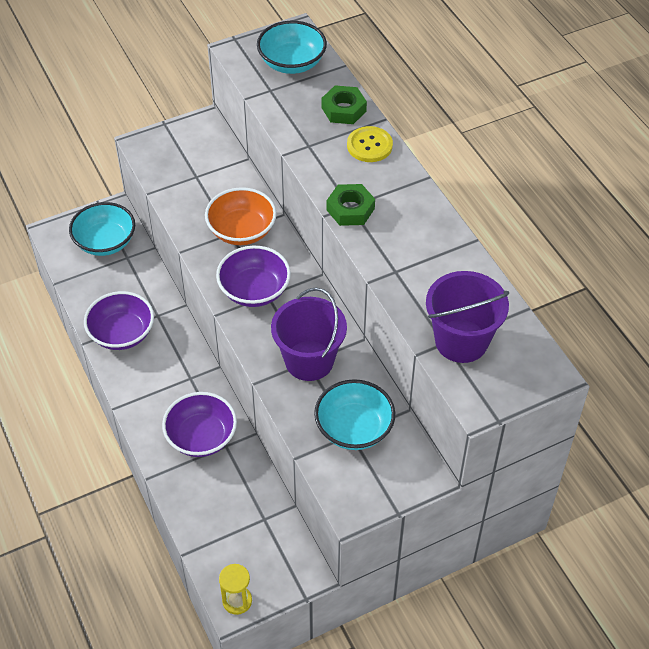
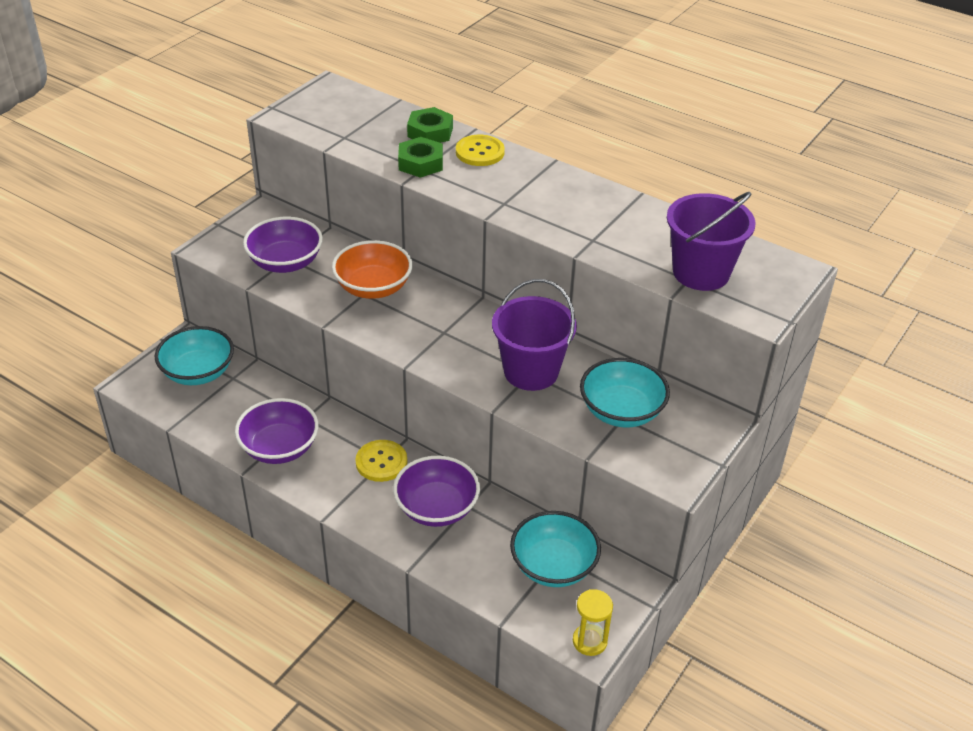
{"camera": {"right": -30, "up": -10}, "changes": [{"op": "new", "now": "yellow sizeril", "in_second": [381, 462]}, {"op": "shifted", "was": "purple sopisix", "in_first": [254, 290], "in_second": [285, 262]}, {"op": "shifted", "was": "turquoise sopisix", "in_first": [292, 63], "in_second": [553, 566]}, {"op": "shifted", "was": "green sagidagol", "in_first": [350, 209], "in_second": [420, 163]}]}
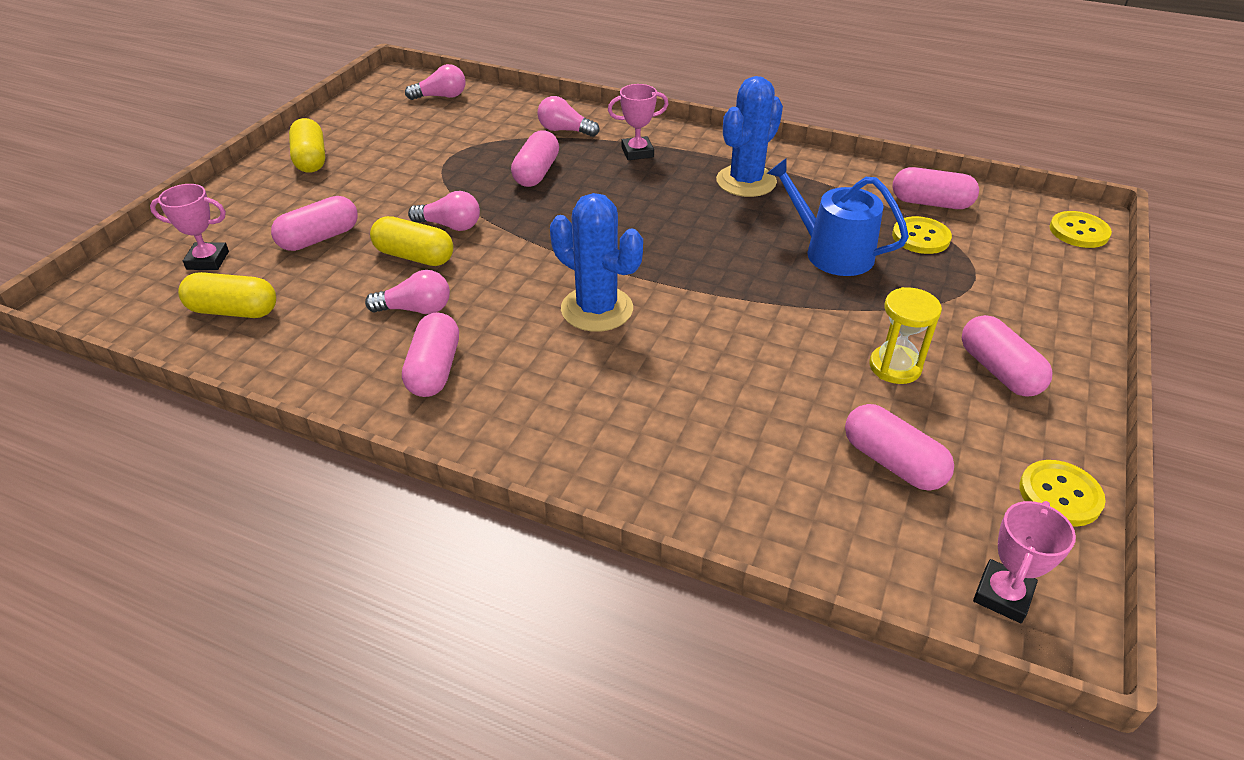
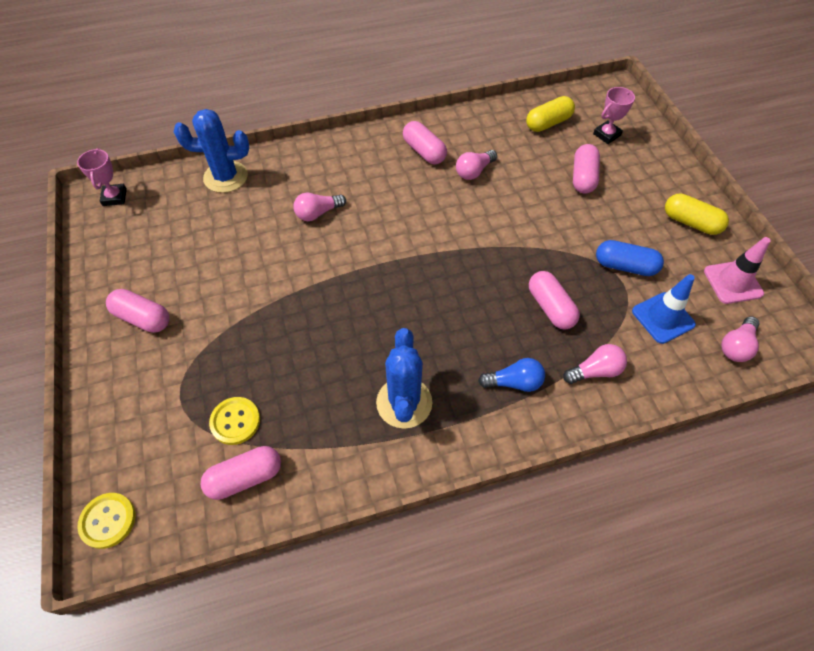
{"camera": {"right": 140, "up": 15}, "changes": [{"op": "gone", "was": "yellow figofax", "in_first": [414, 256]}, {"op": "gone", "was": "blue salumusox", "in_first": [831, 252]}, {"op": "gone", "was": "pink figofax", "in_first": [892, 462]}, {"op": "gone", "was": "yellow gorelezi", "in_first": [895, 367]}, {"op": "gone", "was": "yellow sizeril", "in_first": [1060, 495]}, {"op": "new", "now": "blue figofax", "in_second": [625, 266]}, {"op": "new", "now": "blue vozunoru", "in_second": [663, 318]}, {"op": "new", "now": "pink vozunoru", "in_second": [732, 282]}, {"op": "shifted", "was": "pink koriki", "in_first": [450, 225], "in_second": [318, 213]}, {"op": "shifted", "was": "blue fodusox", "in_first": [597, 309], "in_second": [225, 177]}, {"op": "swapped", "was": "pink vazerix", "now": "blue koriki", "in_first": [637, 152], "in_second": [514, 382]}]}
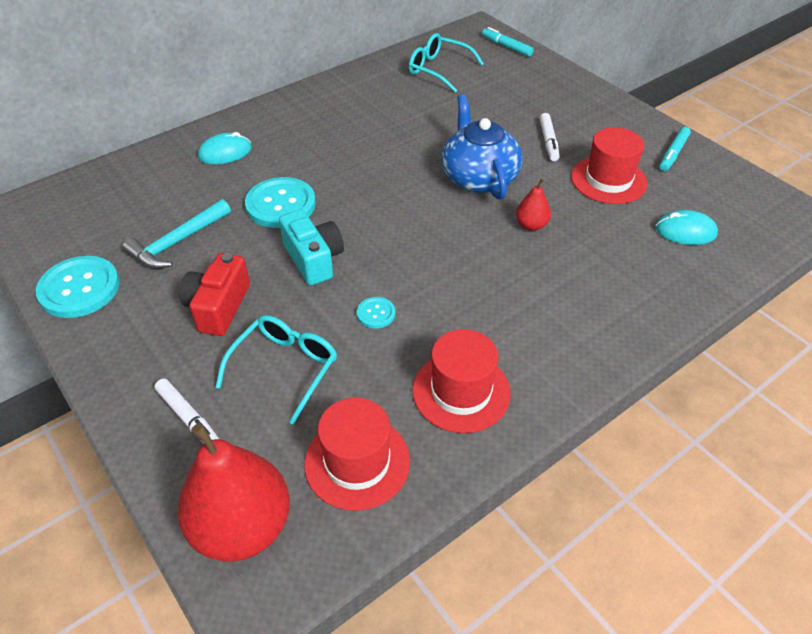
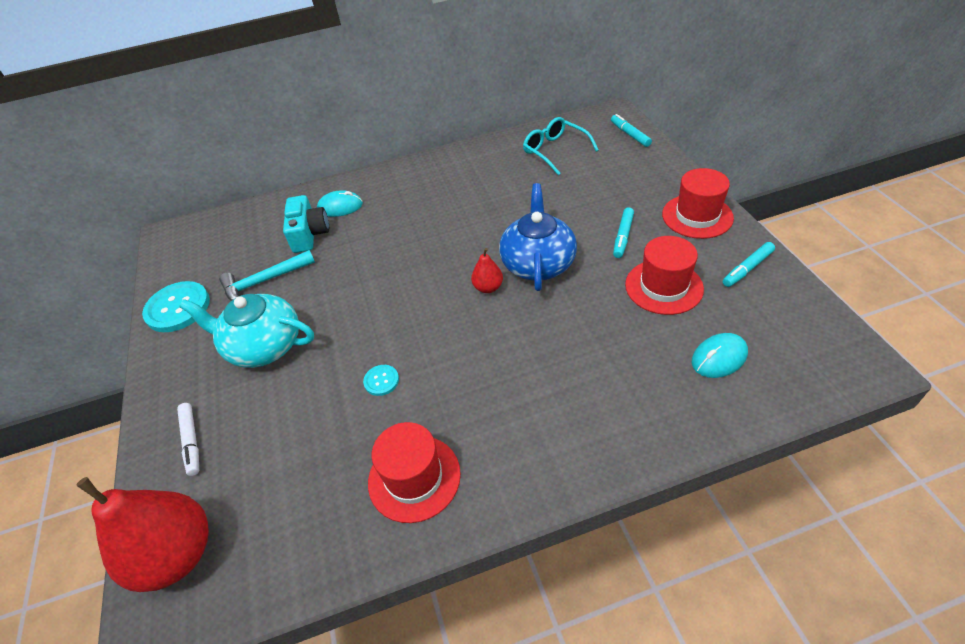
{"camera": {"right": 25, "up": 0}, "changes": [{"op": "gone", "was": "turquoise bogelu", "in_first": [285, 368]}, {"op": "gone", "was": "turquoise sizeril", "in_first": [281, 204]}, {"op": "shifted", "was": "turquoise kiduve", "in_first": [313, 259], "in_second": [309, 234]}, {"op": "shifted", "was": "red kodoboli", "in_first": [357, 462], "in_second": [697, 216]}, {"op": "shifted", "was": "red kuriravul", "in_first": [531, 225], "in_second": [488, 287]}, {"op": "swapped", "was": "red kiduve", "now": "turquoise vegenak", "in_first": [218, 307], "in_second": [264, 346]}, {"op": "repainted", "was": "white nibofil", "now": "turquoise nibofil", "in_first": [548, 141], "in_second": [623, 236]}, {"op": "rotated", "was": "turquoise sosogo", "in_first": [685, 231], "in_second": [719, 357], "clockwise": -60}]}
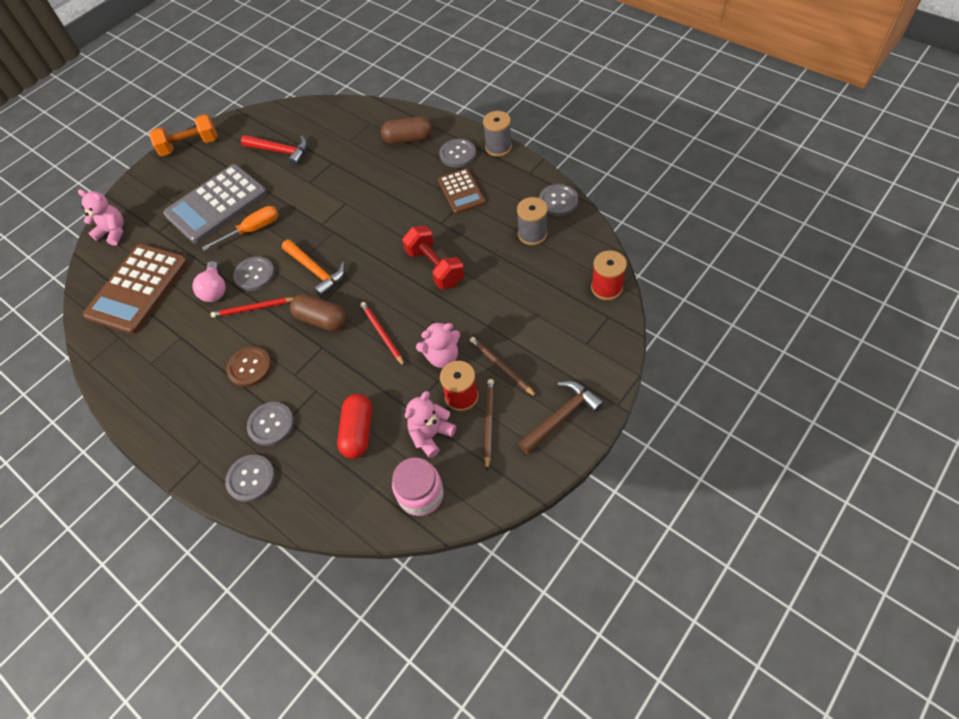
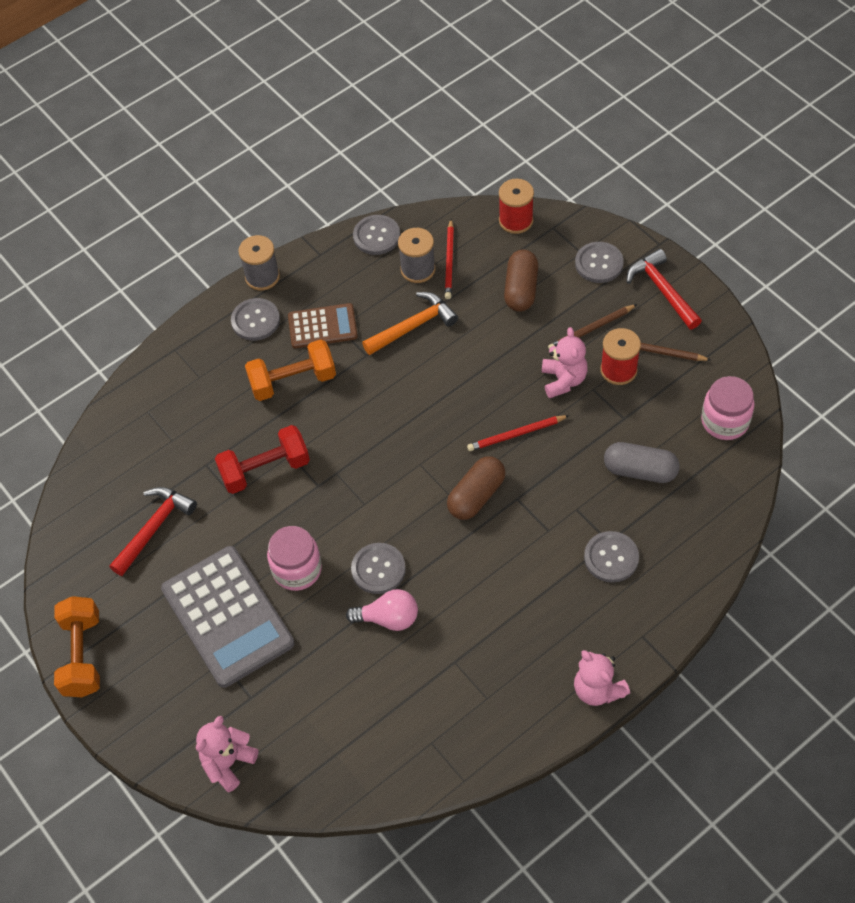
{"camera": {"right": -80, "up": 0}, "changes": [{"op": "gone", "was": "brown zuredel", "in_first": [138, 289]}, {"op": "gone", "was": "brown sizeril", "in_first": [249, 367]}, {"op": "new", "now": "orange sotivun", "in_second": [293, 381]}, {"op": "shifted", "was": "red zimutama", "in_first": [253, 308], "in_second": [449, 261]}, {"op": "shifted", "was": "grey sizeril", "in_first": [251, 479], "in_second": [599, 263]}, {"op": "shifted", "was": "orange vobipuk", "in_first": [316, 271], "in_second": [413, 326]}, {"op": "shifted", "was": "brown figofax", "in_first": [408, 139], "in_second": [521, 289]}, {"op": "shifted", "was": "red sotivun", "in_first": [435, 267], "in_second": [265, 470]}, {"op": "shifted", "was": "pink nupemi", "in_first": [431, 435], "in_second": [597, 689]}, {"op": "swapped", "was": "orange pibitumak", "now": "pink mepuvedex", "in_first": [253, 230], "in_second": [297, 569]}, {"op": "repainted", "was": "red figofax", "now": "grey figofax", "in_first": [358, 432], "in_second": [640, 471]}, {"op": "repainted", "was": "brown vobipuk", "now": "red vobipuk", "in_first": [561, 416], "in_second": [662, 290]}]}
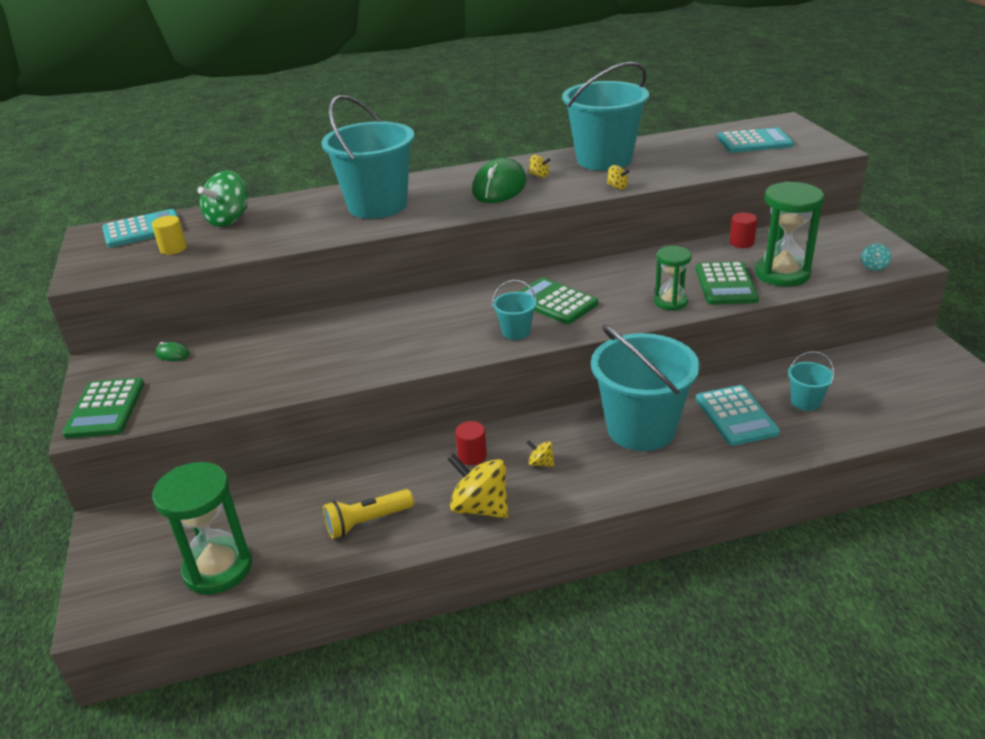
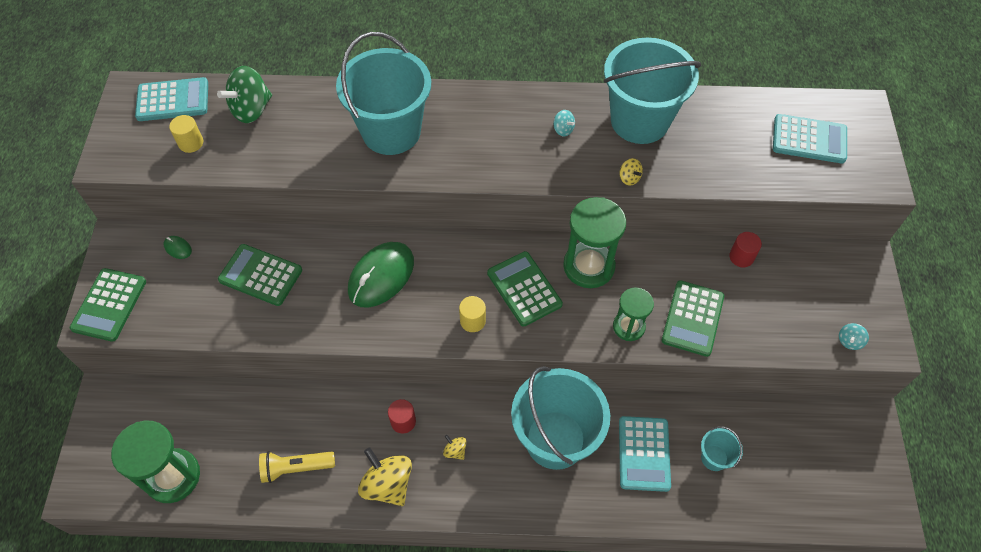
{"camera": {"right": 15, "up": 25}, "changes": [{"op": "new", "now": "green zuredel", "in_second": [260, 275]}, {"op": "shifted", "was": "green sosogo", "in_first": [499, 187], "in_second": [381, 276]}, {"op": "shifted", "was": "green gorelezi", "in_first": [782, 274], "in_second": [588, 266]}, {"op": "swapped", "was": "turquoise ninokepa", "now": "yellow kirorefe", "in_first": [516, 332], "in_second": [472, 321]}, {"op": "repainted", "was": "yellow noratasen", "now": "turquoise noratasen", "in_first": [539, 175], "in_second": [563, 129]}]}
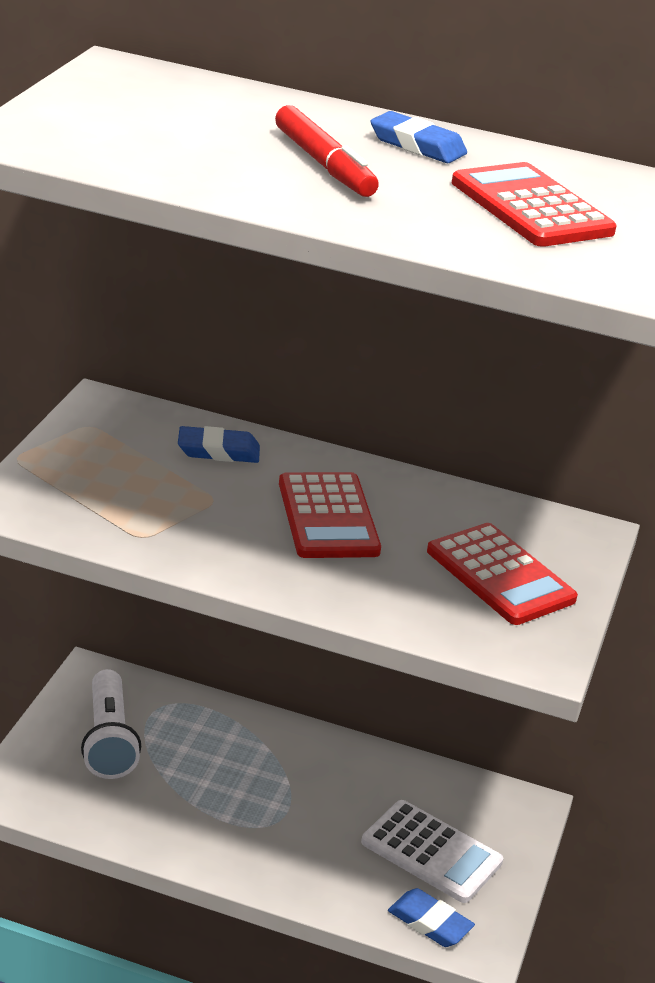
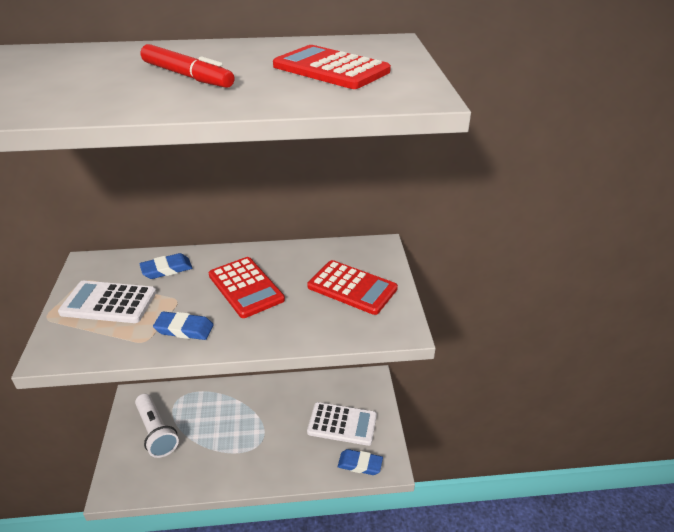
{"camera": {"right": -20, "up": 5}, "changes": [{"op": "new", "now": "white zuredel", "in_second": [109, 303]}, {"op": "shifted", "was": "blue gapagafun", "in_first": [417, 145], "in_second": [184, 329]}]}
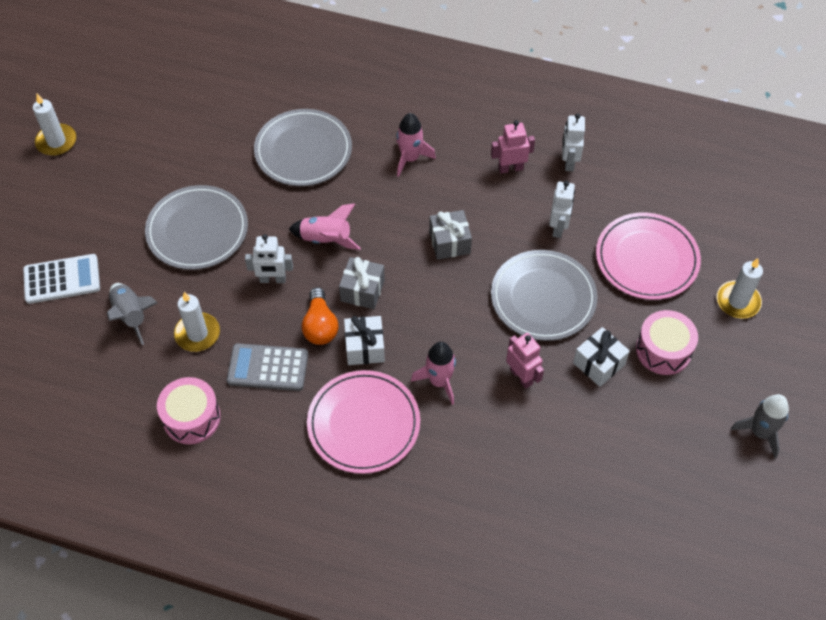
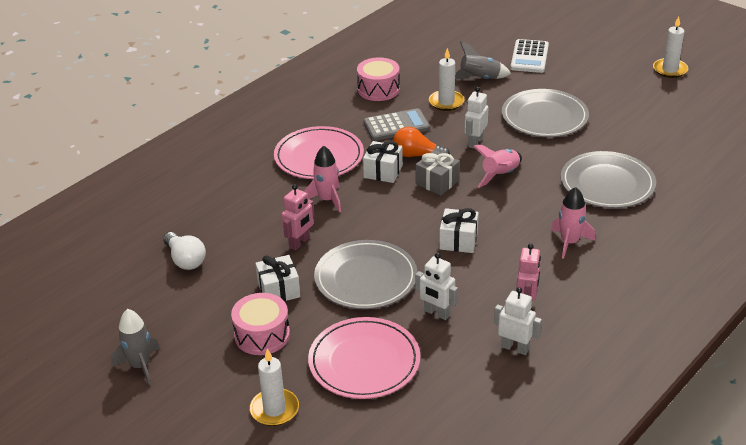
{"camera": {"right": 115, "up": -20}, "changes": [{"op": "new", "now": "white koriki", "in_second": [185, 260]}, {"op": "repainted", "was": "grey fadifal", "now": "white fadifal", "in_first": [449, 242], "in_second": [458, 240]}, {"op": "rotated", "was": "grey zuredel", "in_first": [268, 368], "in_second": [396, 126], "clockwise": 45}, {"op": "rotated", "was": "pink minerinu", "in_first": [521, 376], "in_second": [299, 243], "clockwise": -45}]}
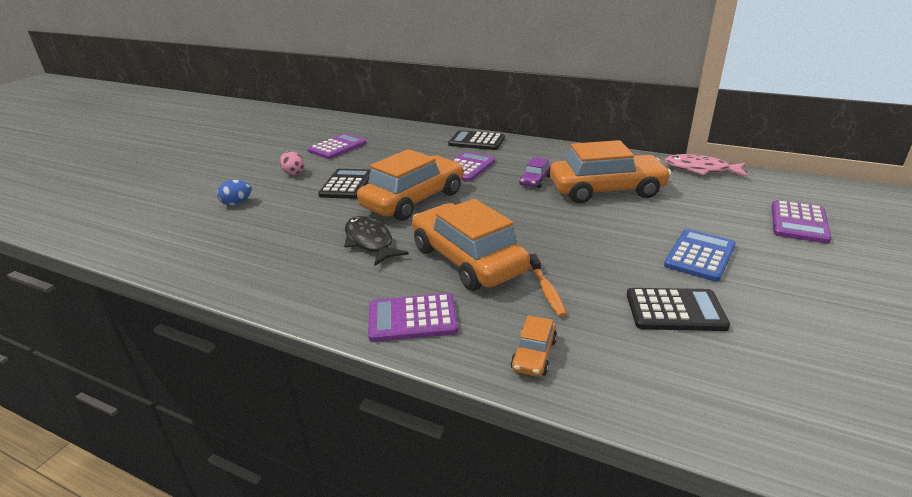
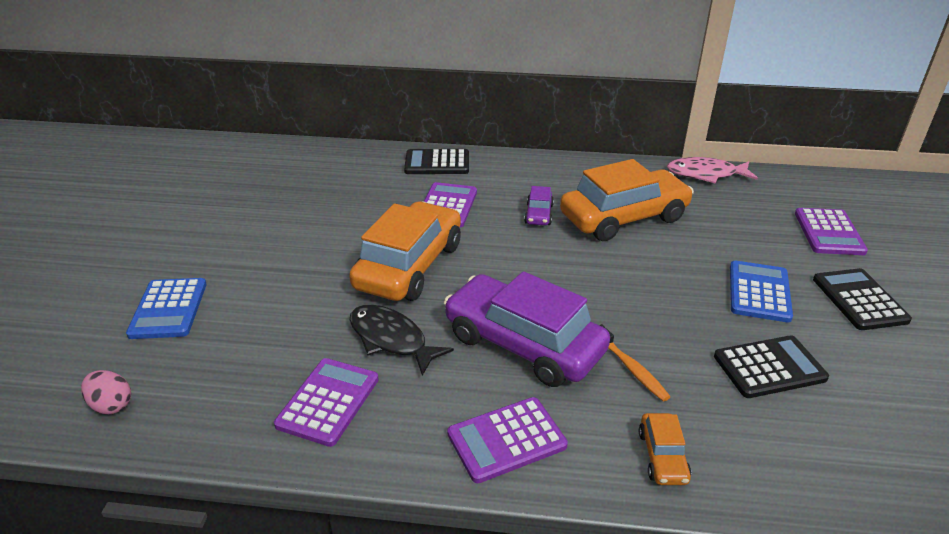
{"camera": {"right": -20, "up": 5}, "changes": [{"op": "shifted", "was": "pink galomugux", "in_first": [294, 173], "in_second": [111, 405]}, {"op": "shifted", "was": "purple zuredel", "in_first": [337, 147], "in_second": [328, 402]}, {"op": "shifted", "was": "black zuredel", "in_first": [346, 185], "in_second": [859, 300]}, {"op": "swapped", "was": "blue galomugux", "now": "blue zuredel", "in_first": [237, 203], "in_second": [168, 309]}, {"op": "repainted", "was": "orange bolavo", "now": "purple bolavo", "in_first": [467, 260], "in_second": [523, 344]}]}
